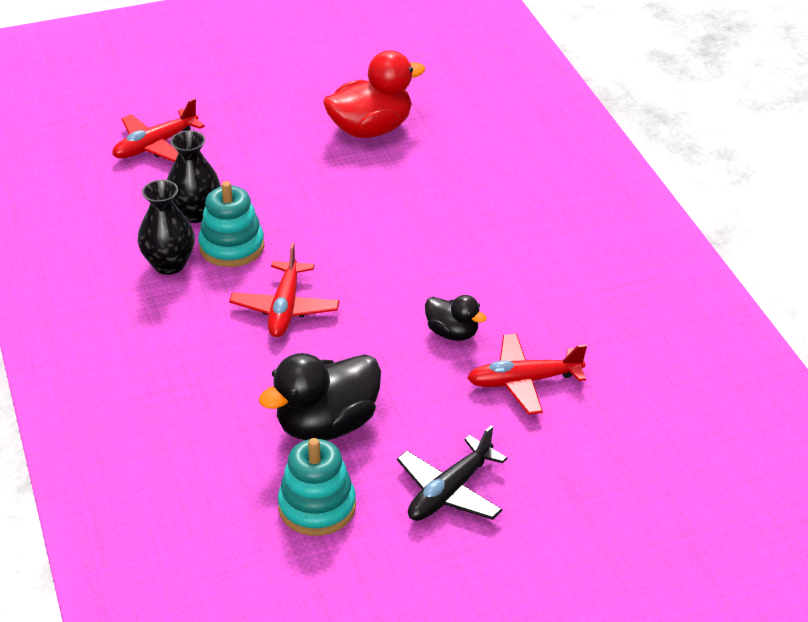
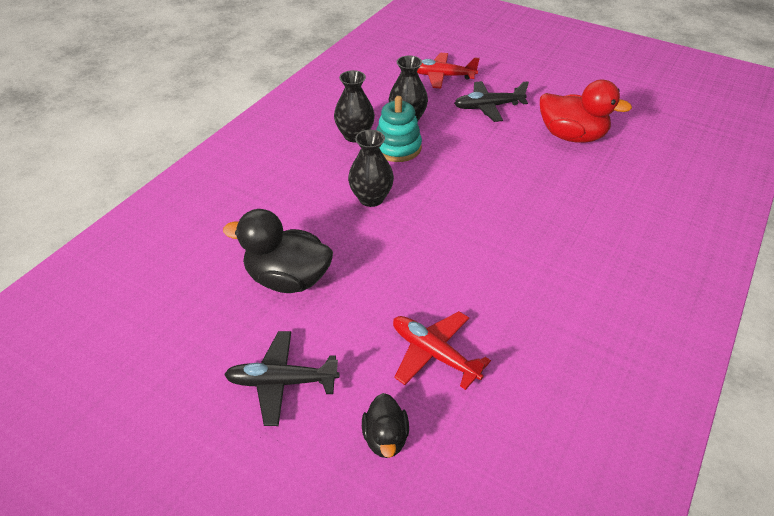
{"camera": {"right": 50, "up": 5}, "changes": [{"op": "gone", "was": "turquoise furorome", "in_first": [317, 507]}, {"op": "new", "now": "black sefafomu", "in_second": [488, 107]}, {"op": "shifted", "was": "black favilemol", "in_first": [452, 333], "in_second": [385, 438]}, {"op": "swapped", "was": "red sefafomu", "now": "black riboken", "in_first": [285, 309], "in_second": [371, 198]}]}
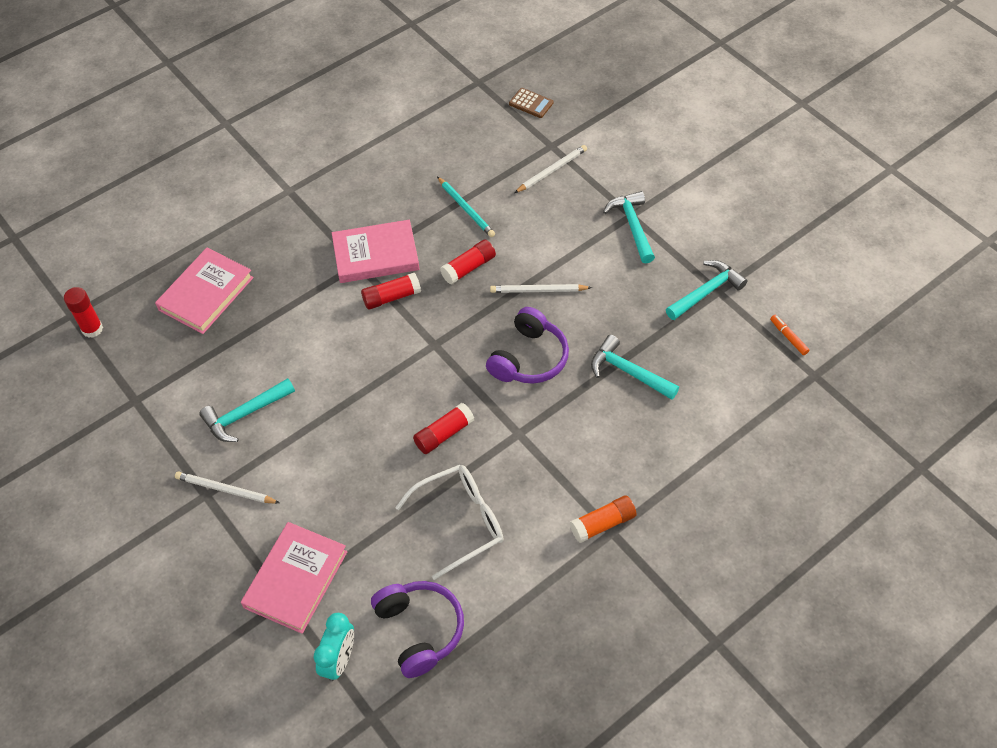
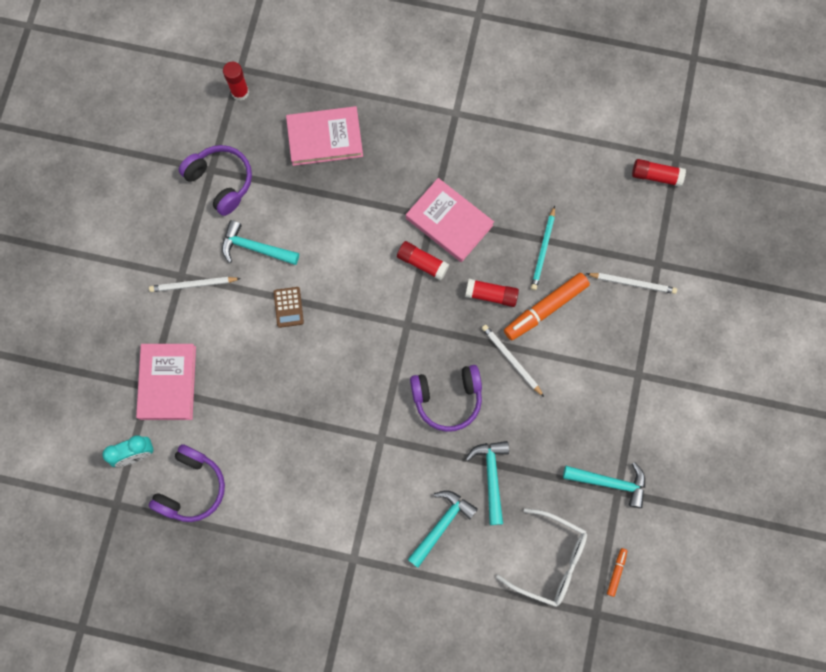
{"camera": {"right": 50, "up": 20}, "changes": [{"op": "gone", "was": "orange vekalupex", "in_first": [603, 524]}, {"op": "new", "now": "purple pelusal", "in_second": [221, 181]}, {"op": "new", "now": "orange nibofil", "in_second": [545, 308]}, {"op": "shifted", "was": "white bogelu", "in_first": [461, 521], "in_second": [550, 560]}, {"op": "shifted", "was": "red vekalupex", "in_first": [444, 434], "in_second": [656, 176]}, {"op": "shifted", "was": "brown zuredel", "in_first": [531, 103], "in_second": [288, 307]}, {"op": "shifted", "was": "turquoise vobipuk", "in_first": [632, 226], "in_second": [442, 525]}, {"op": "rotated", "was": "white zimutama", "in_first": [225, 490], "in_second": [193, 285], "clockwise": -75}, {"op": "rotated", "was": "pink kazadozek", "in_first": [296, 579], "in_second": [167, 382], "clockwise": -75}]}
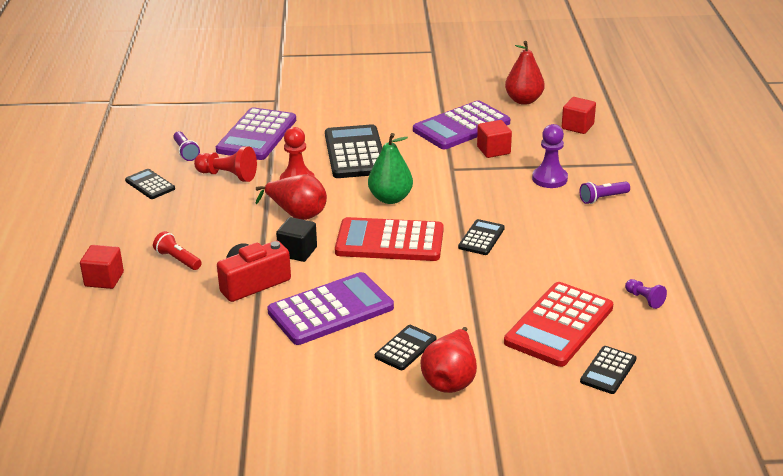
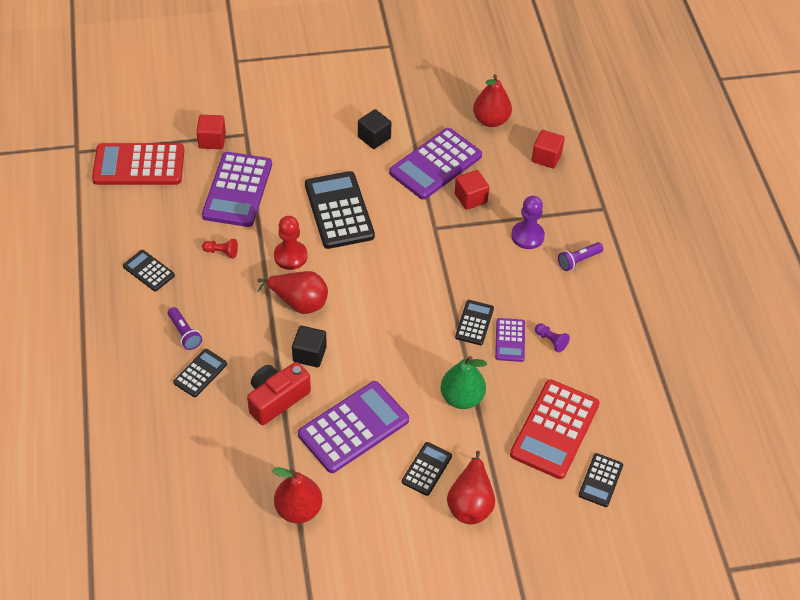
{"camera": {"right": -10, "up": 20}, "changes": [{"op": "new", "now": "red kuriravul", "in_second": [298, 509]}, {"op": "new", "now": "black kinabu", "in_second": [374, 137]}, {"op": "new", "now": "purple zuredel", "in_second": [510, 340]}, {"op": "shifted", "was": "red kinabu", "in_first": [104, 279], "in_second": [212, 140]}, {"op": "shifted", "was": "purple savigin", "in_first": [186, 152], "in_second": [184, 333]}, {"op": "shifted", "was": "red zuredel", "in_first": [389, 241], "in_second": [139, 165]}, {"op": "shifted", "was": "green kuriravul", "in_first": [390, 198], "in_second": [461, 398]}, {"op": "shifted", "was": "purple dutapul", "in_first": [644, 299], "in_second": [551, 341]}, {"op": "swapped", "was": "red savigin", "now": "black zuredel", "in_first": [177, 259], "in_second": [200, 373]}, {"op": "scaled", "was": "red dutapul", "in_first": [228, 175], "in_second": [221, 252], "ratio": 0.58}]}
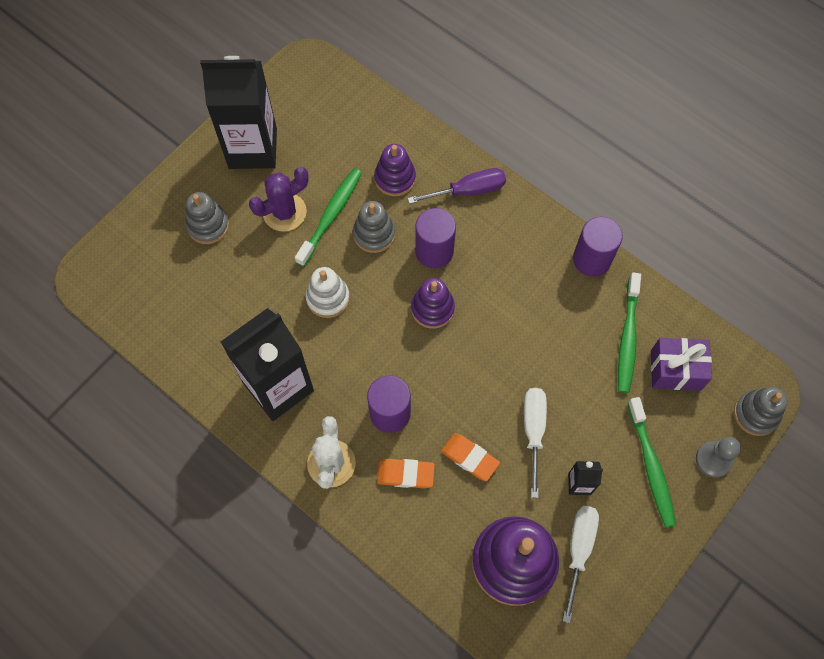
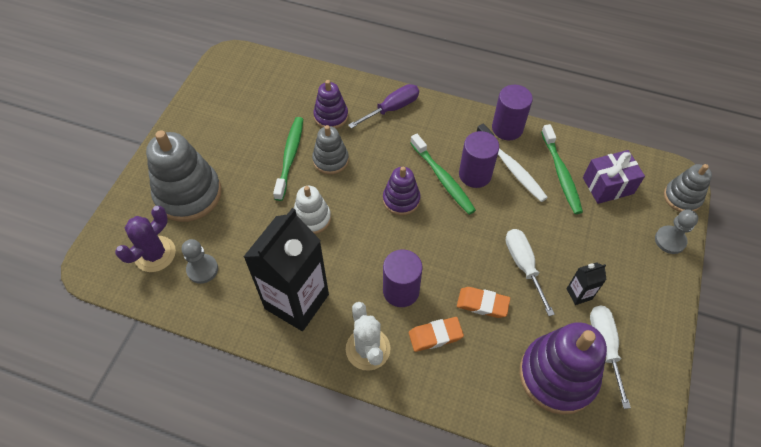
{"camera": {"right": -20, "up": -10}, "changes": [{"op": "gone", "was": "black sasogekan", "in_first": [253, 148]}, {"op": "new", "now": "grey dutapul", "in_second": [202, 269]}, {"op": "new", "now": "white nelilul", "in_second": [511, 167]}, {"op": "shifted", "was": "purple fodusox", "in_first": [284, 212], "in_second": [155, 254]}, {"op": "shifted", "was": "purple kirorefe", "in_first": [434, 251], "in_second": [475, 174]}, {"op": "shifted", "was": "green nelilul", "in_first": [651, 466], "in_second": [443, 179]}, {"op": "scaled", "was": "grey furorome", "in_first": [208, 225], "in_second": [188, 194], "ratio": 1.78}]}
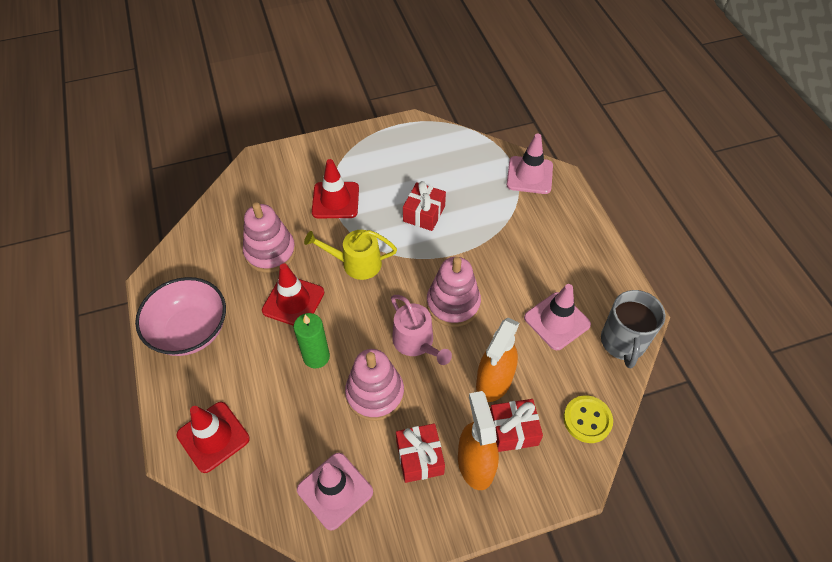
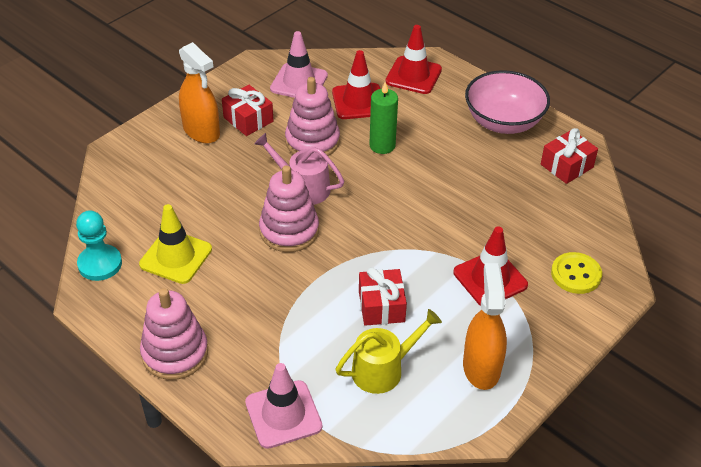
{"camera": {"right": 150, "up": -10}, "changes": [{"op": "shifted", "was": "pink furorome", "in_first": [270, 252], "in_second": [175, 353]}, {"op": "shifted", "was": "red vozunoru", "in_first": [293, 301], "in_second": [358, 101]}, {"op": "shifted", "was": "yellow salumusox", "in_first": [356, 263], "in_second": [383, 369]}, {"op": "shifted", "was": "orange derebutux", "in_first": [494, 381], "in_second": [481, 367]}, {"op": "shifted", "was": "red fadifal", "in_first": [513, 430], "in_second": [566, 166]}, {"op": "shifted", "was": "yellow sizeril", "in_first": [587, 420], "in_second": [576, 274]}, {"op": "swapped", "was": "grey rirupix", "now": "turquoise dutapul", "in_first": [623, 342], "in_second": [100, 264]}, {"op": "repainted", "was": "pink vozunoru", "now": "yellow vozunoru", "in_first": [557, 321], "in_second": [176, 257]}]}
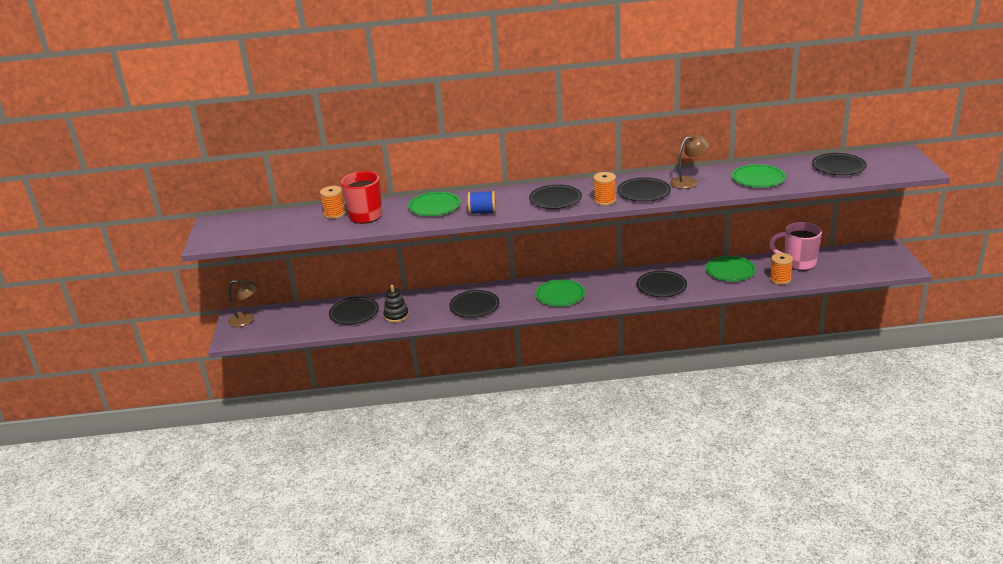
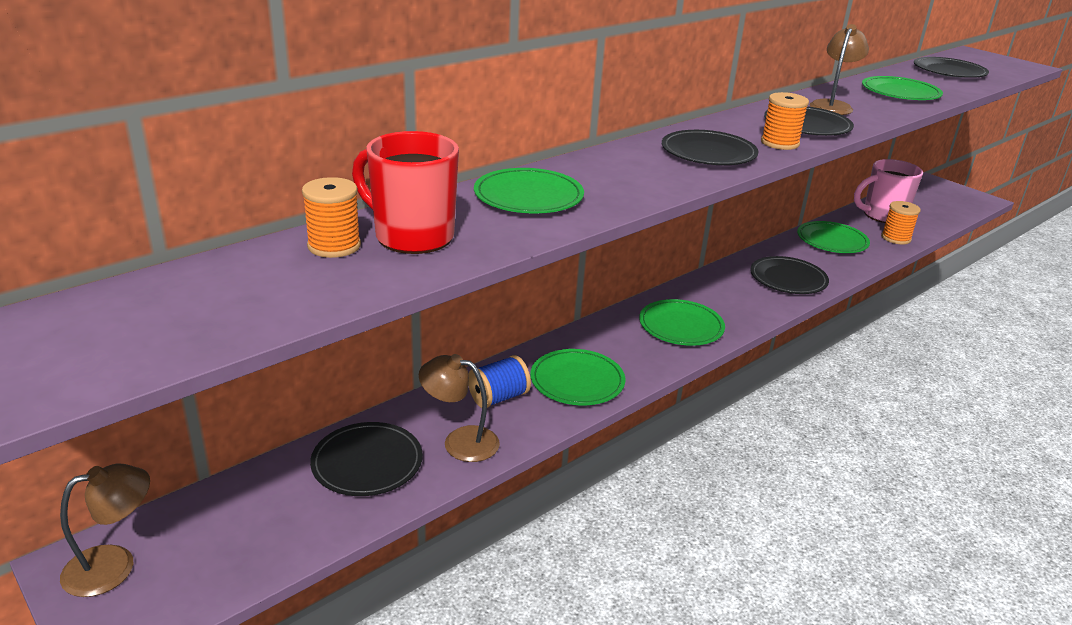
{"camera": {"right": -40, "up": 0}, "changes": [{"op": "shifted", "was": "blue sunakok", "in_first": [482, 212], "in_second": [498, 398]}, {"op": "swapped", "was": "black furorome", "now": "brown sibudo", "in_first": [396, 316], "in_second": [460, 441]}, {"op": "repainted", "was": "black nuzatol", "now": "green nuzatol", "in_first": [474, 306], "in_second": [577, 381]}]}
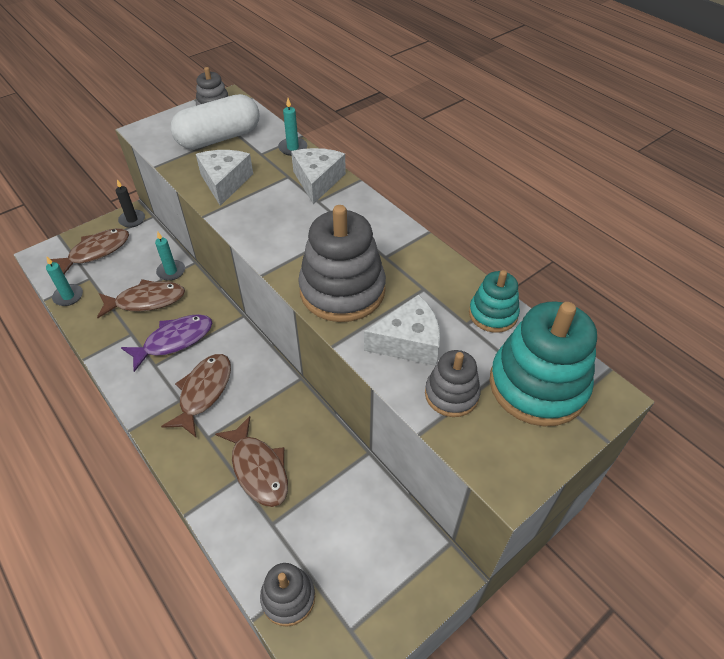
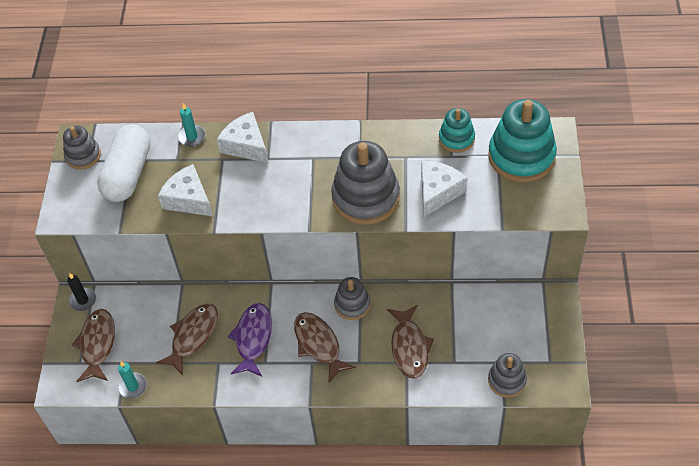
{"camera": {"right": -45, "up": 5}, "changes": [{"op": "gone", "was": "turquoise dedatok", "in_first": [171, 271]}, {"op": "shifted", "was": "grey furorome", "in_first": [451, 394], "in_second": [352, 304]}, {"op": "rotated", "was": "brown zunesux", "in_first": [258, 469], "in_second": [409, 347], "clockwise": 75}]}
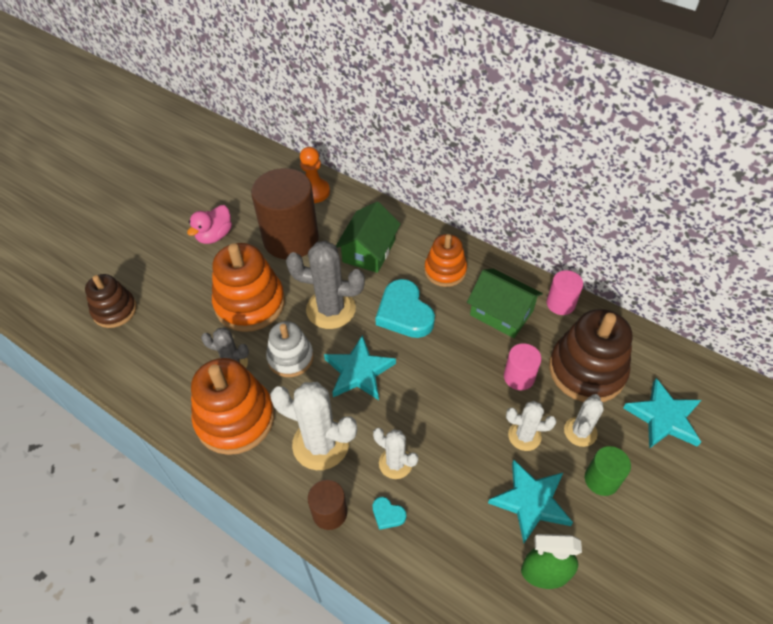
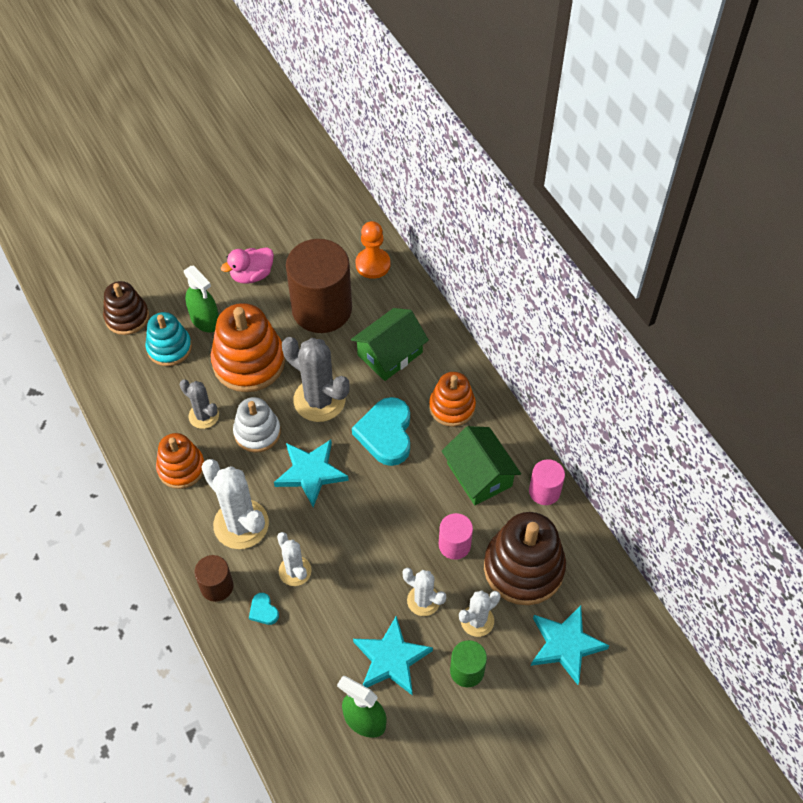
{"camera": {"right": 25, "up": 5}, "changes": [{"op": "new", "now": "turquoise furorome", "in_second": [169, 348]}, {"op": "new", "now": "green derebutux", "in_second": [205, 320]}, {"op": "scaled", "was": "orange furorome", "in_first": [235, 418], "in_second": [181, 468], "ratio": 0.62}]}
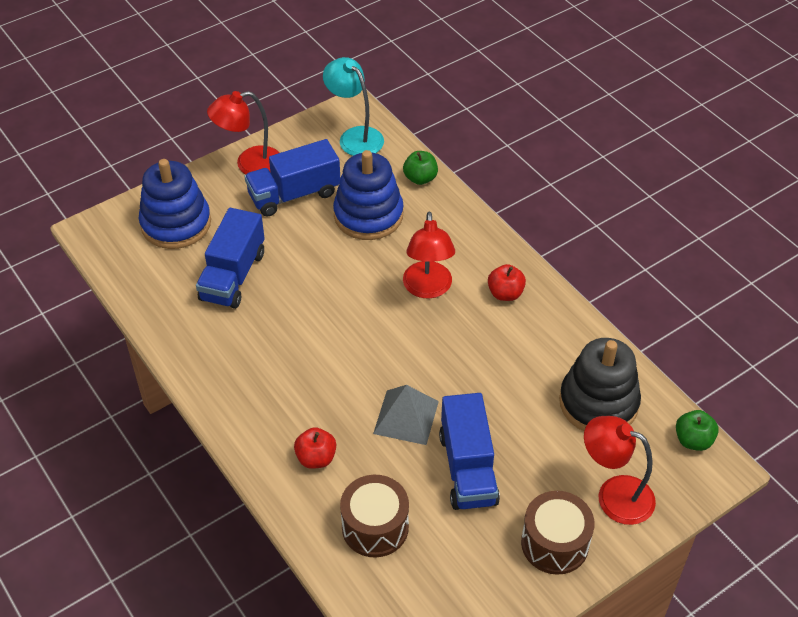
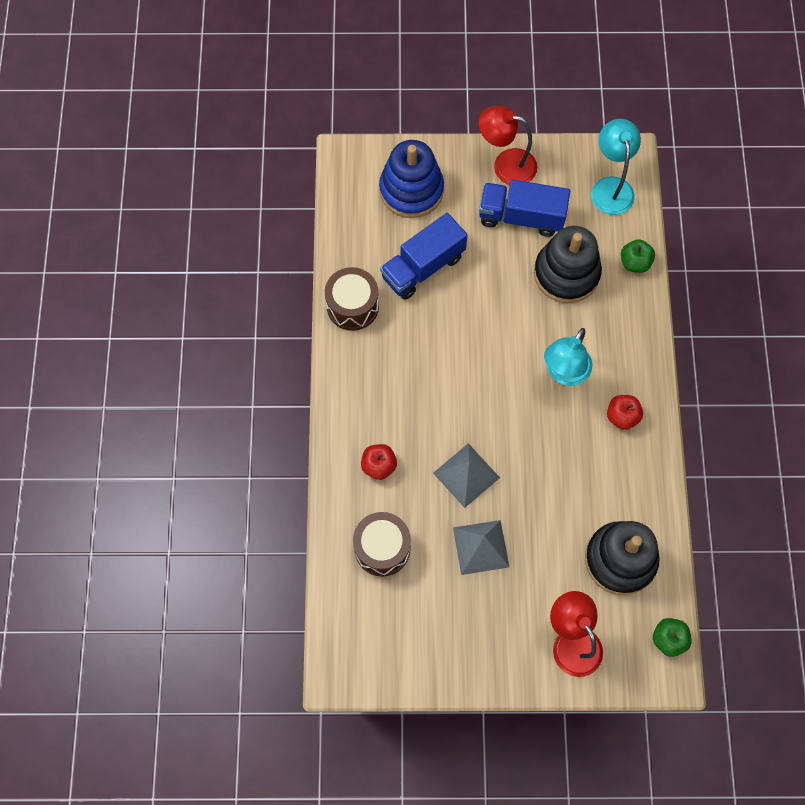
{"camera": {"right": 35, "up": 20}, "changes": [{"op": "shifted", "was": "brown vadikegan", "in_first": [555, 543], "in_second": [352, 306]}, {"op": "swapped", "was": "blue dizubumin", "now": "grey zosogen", "in_first": [468, 468], "in_second": [480, 547]}, {"op": "repainted", "was": "blue furorome", "now": "black furorome", "in_first": [368, 215], "in_second": [566, 274]}, {"op": "repainted", "was": "red sibudo", "now": "turquoise sibudo", "in_first": [428, 289], "in_second": [564, 373]}]}
